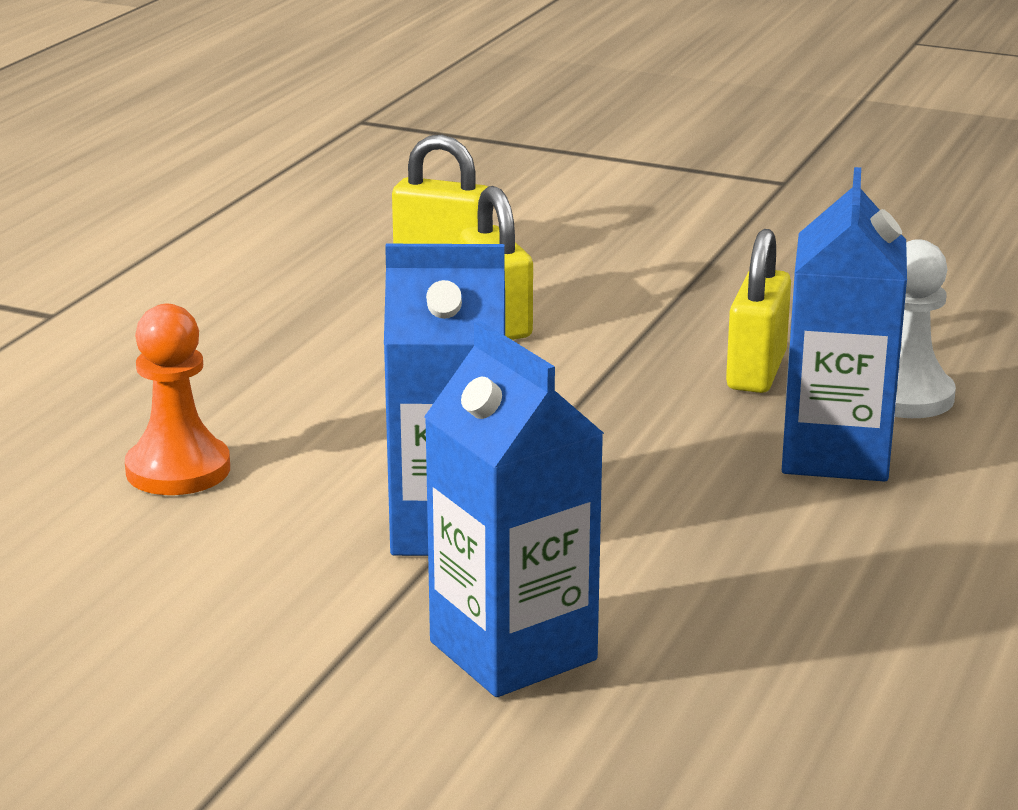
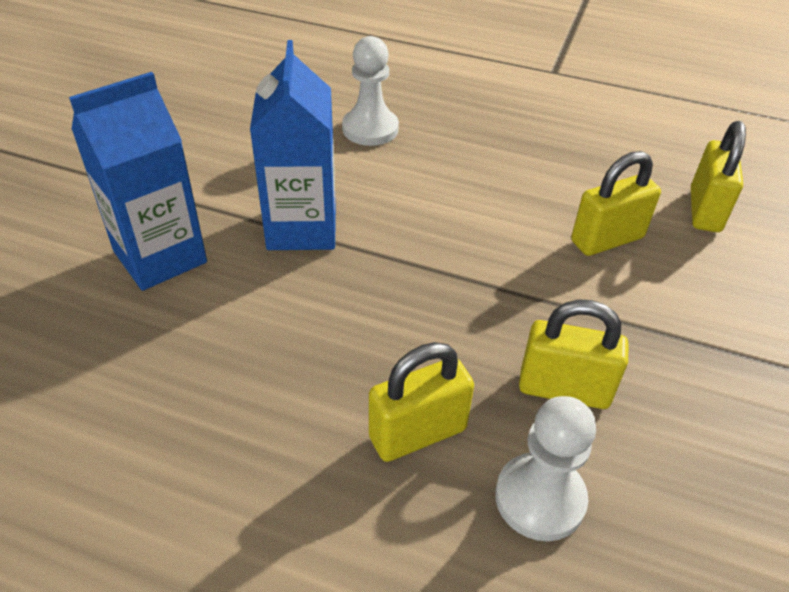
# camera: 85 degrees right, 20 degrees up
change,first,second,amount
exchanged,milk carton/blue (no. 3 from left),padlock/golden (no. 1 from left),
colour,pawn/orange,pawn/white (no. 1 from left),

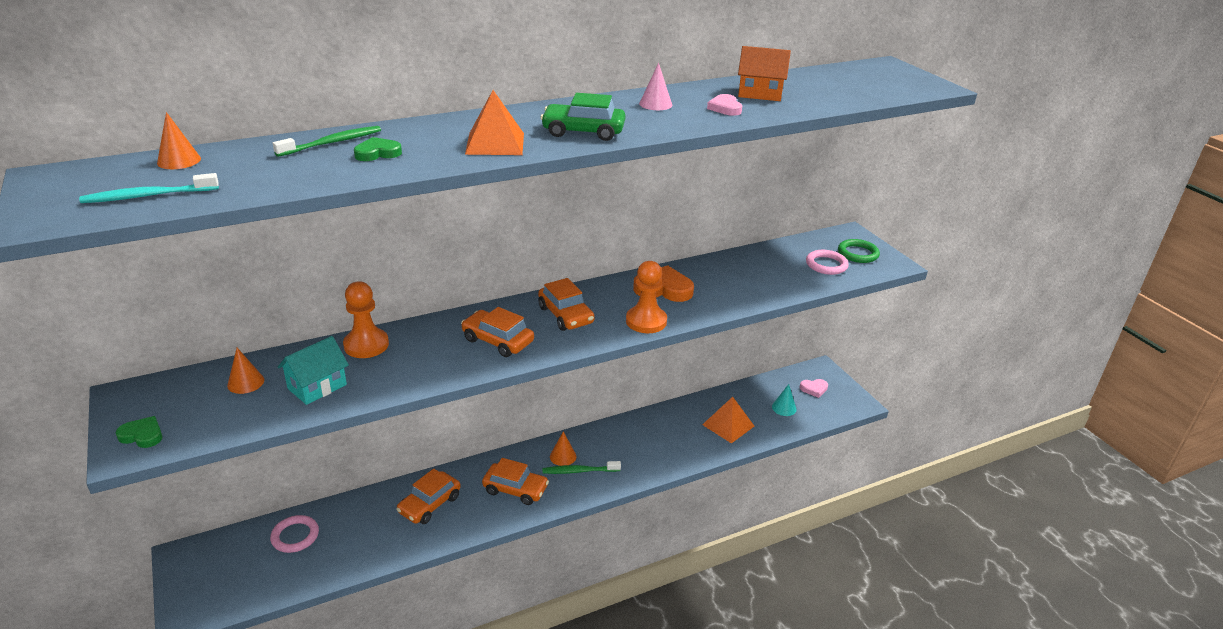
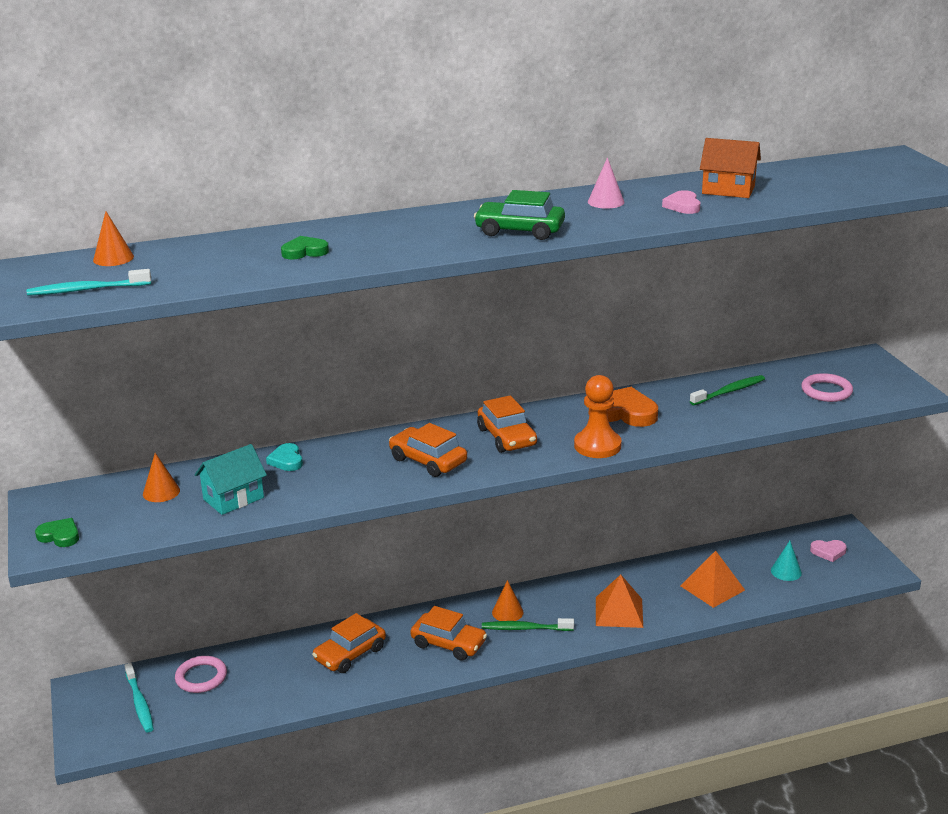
# camera: 10 degrees right, 5 degrees down
change,first,second,amount
relocated,pyramid/orange (no. 1 from left),,
relocated,tooth brush/emerald (no. 1 from left in the first image),tooth brush/emerald (no. 2 from left),
missing,torus/emerald,,
exchanged,pawn/orange (no. 1 from left),heart shape/teal,
appeared,,tooth brush/teal (no. 2 from left),

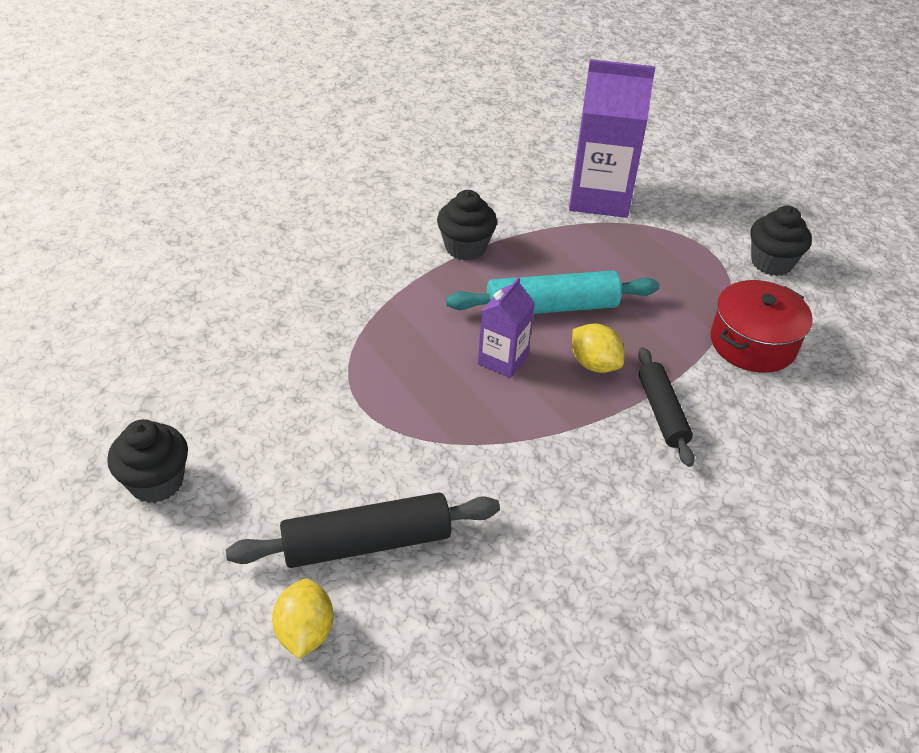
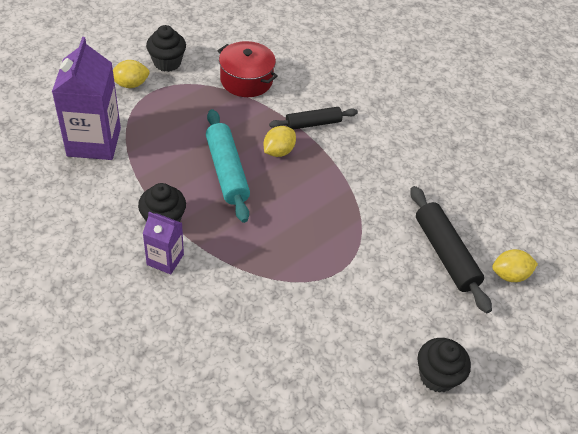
# camera: 100 degrees left, 5 degrees up
change,first,second,amount
relocated,milk carton/royal purple (no. 1 from left in the first image),milk carton/royal purple (no. 2 from left),
appeared,,citrus fruit/golden (no. 1 from left),

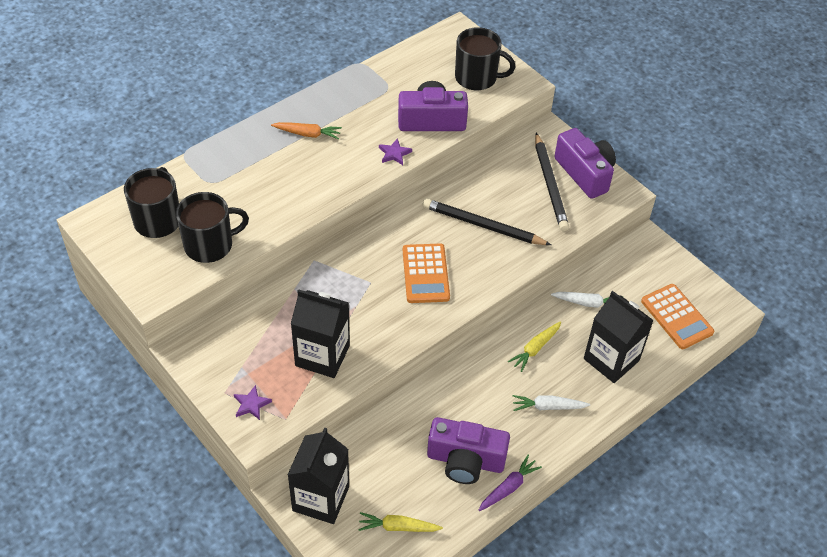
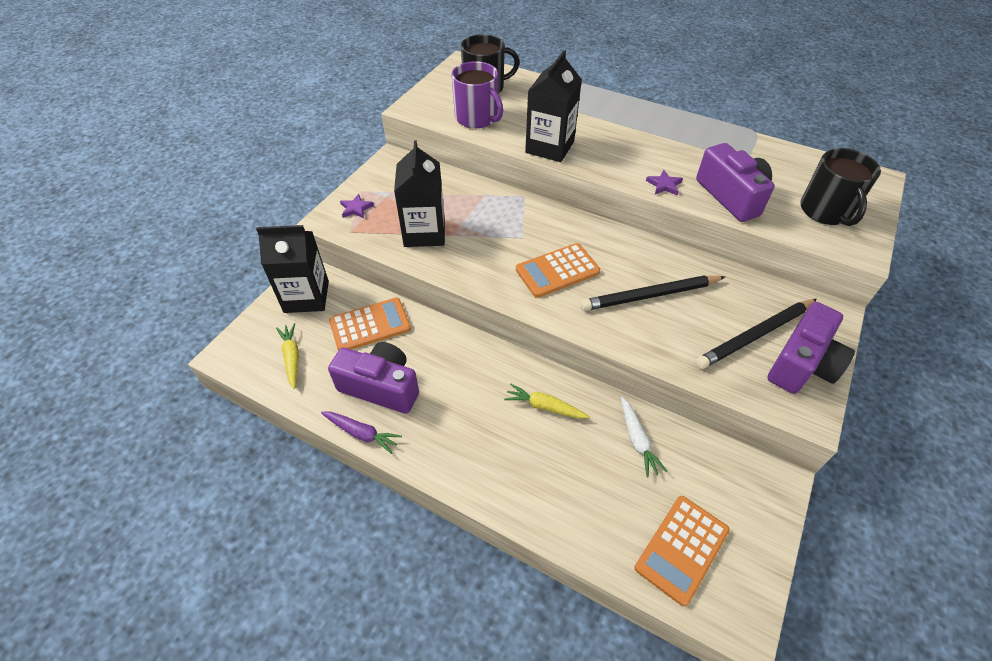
# camera: 70 degrees right, 0 degrees up
change,first,second,amount
missing,toy carrot/orange,,
colour,coffee mug/black (no. 2 from left),coffee mug/royal purple,
spun,lead pencil/black (no. 1 from left),,105 degrees counterclockwise
relocated,milk carton/black (no. 3 from left),,
missing,toy carrot/white (no. 1 from left),,
spun,photo camera/royal purple (no. 2 from left in the first image),photo camera/royal purple (no. 1 from left),120 degrees clockwise
appeared,,pocket calculator/orange (no. 1 from left),

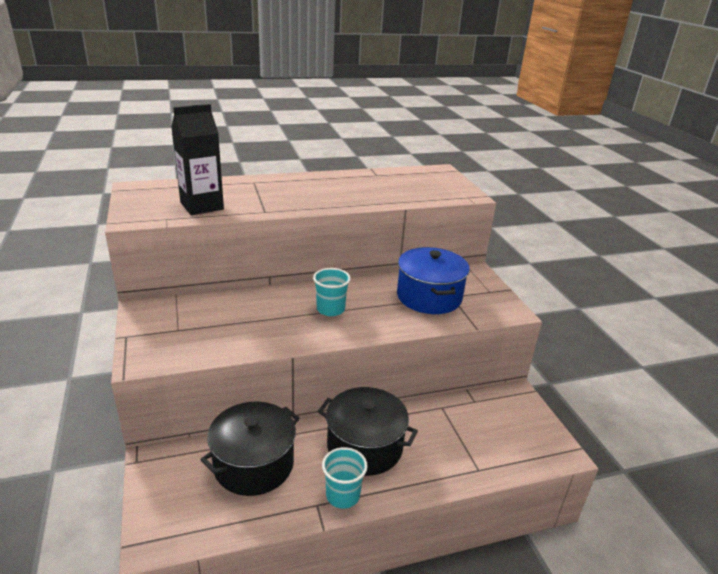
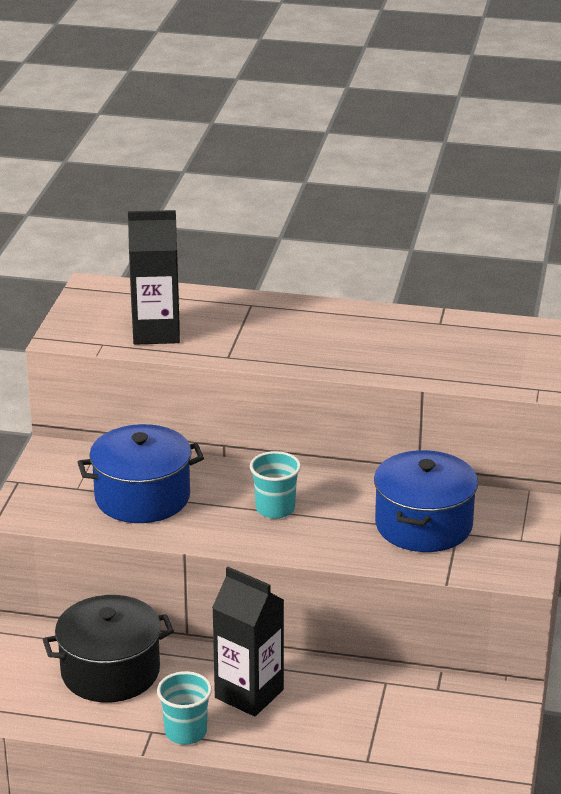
# camera: 30 degrees right, 0 degrees up
change,first,second,amount
exchanged,cooking pot/black (no. 2 from left),milk carton/black (no. 2 from left),
appeared,,cooking pot/blue (no. 1 from left),

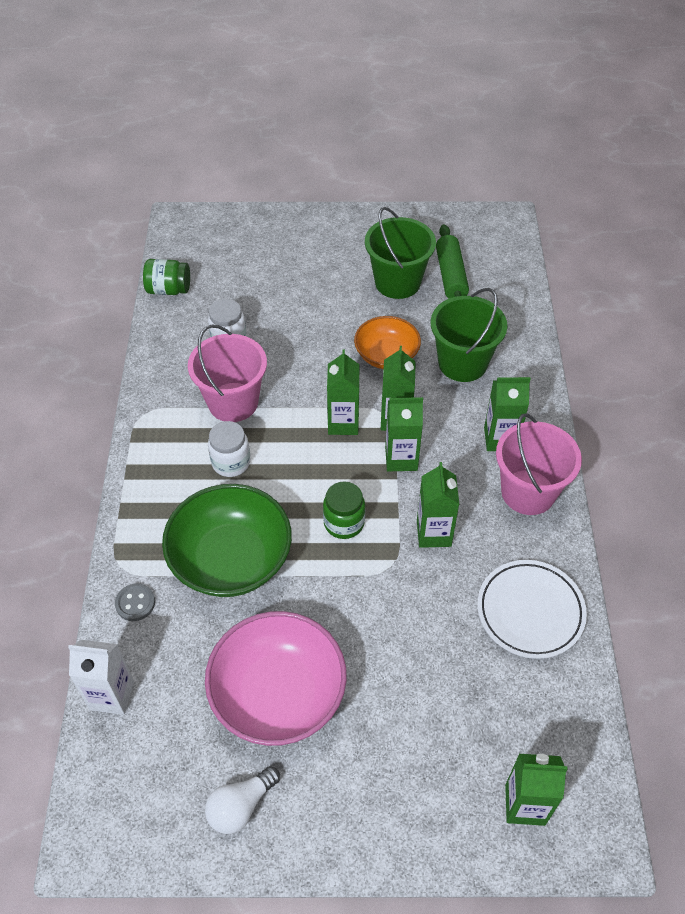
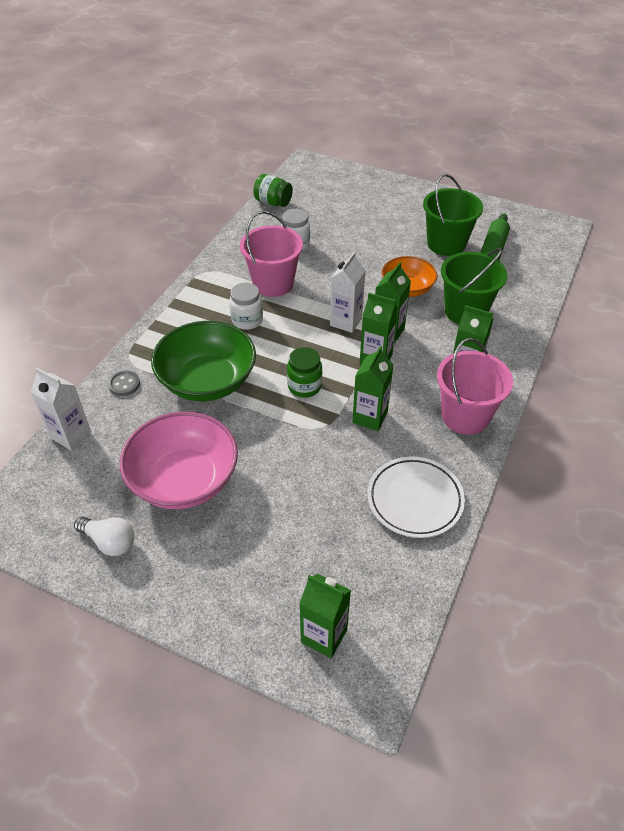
# camera: 25 degrees right, 5 degrees down
change,first,second,amount
colour,milk carton/emerald (no. 1 from left),milk carton/white (no. 2 from left),
spun,light bulb/white,,135 degrees counterclockwise

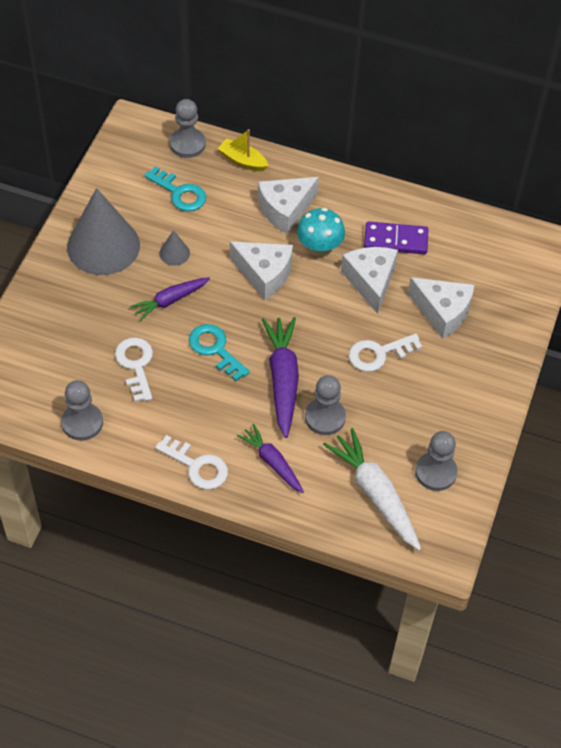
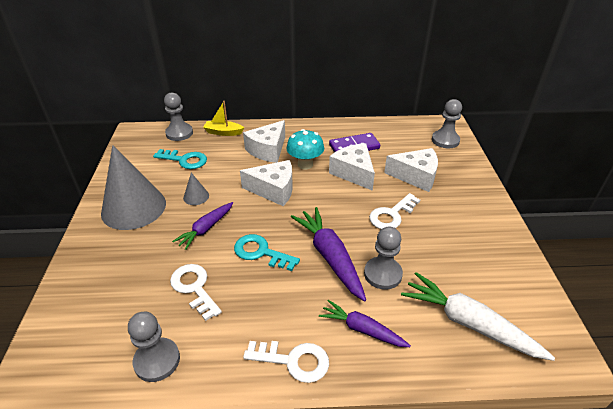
# camera: 20 degrees left, 15 degrees down
change,first,second,amount
relocated,pawn/grey (no. 4 from left),,

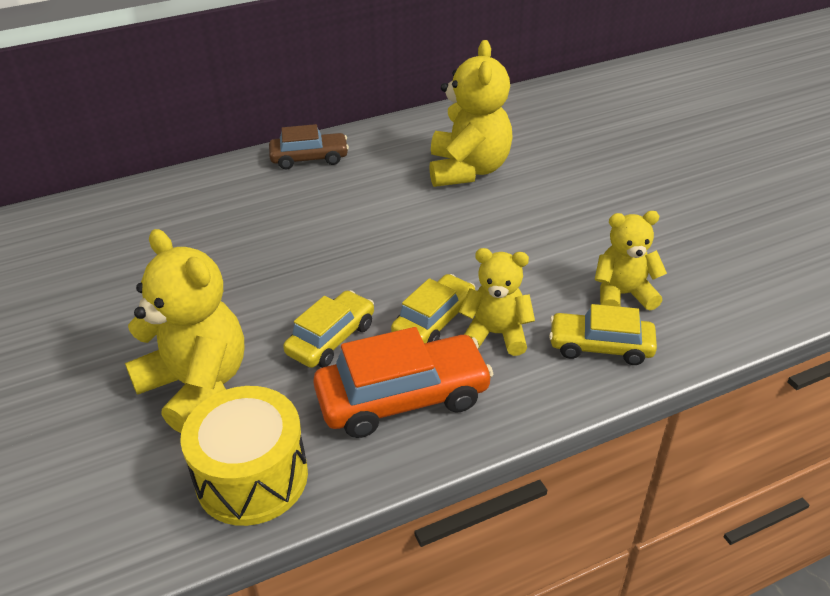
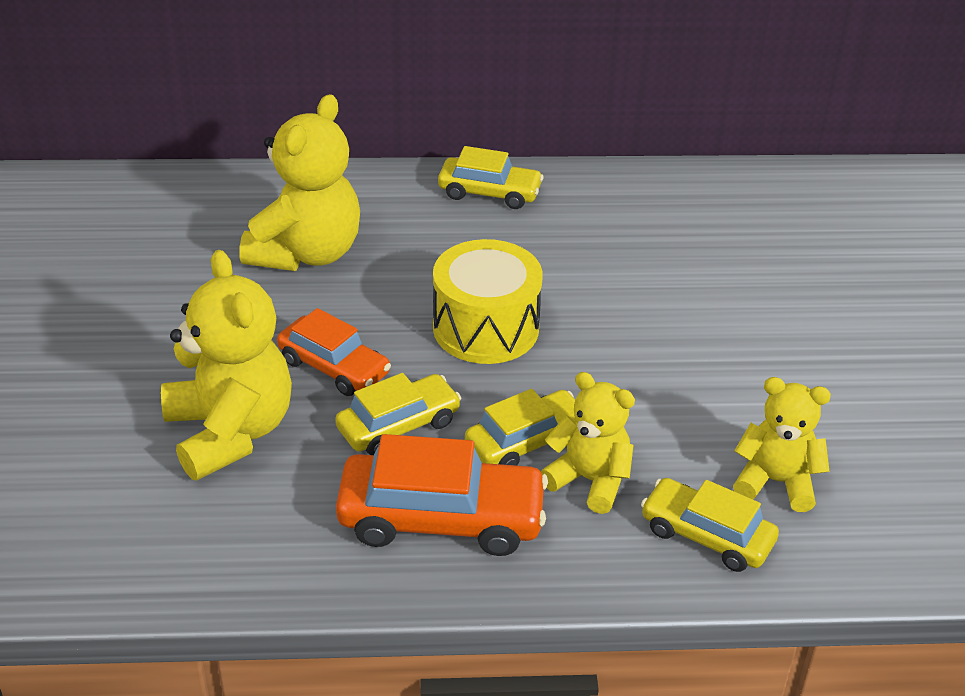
# camera: 20 degrees right, 0 degrees up
change,first,second,amount
relocated,stuffed bear/golden (no. 2 from left),,
colour,car/brown,car/golden (no. 2 from left),
relocated,snare drum/golden,,
appeared,,car/orange (no. 1 from left),

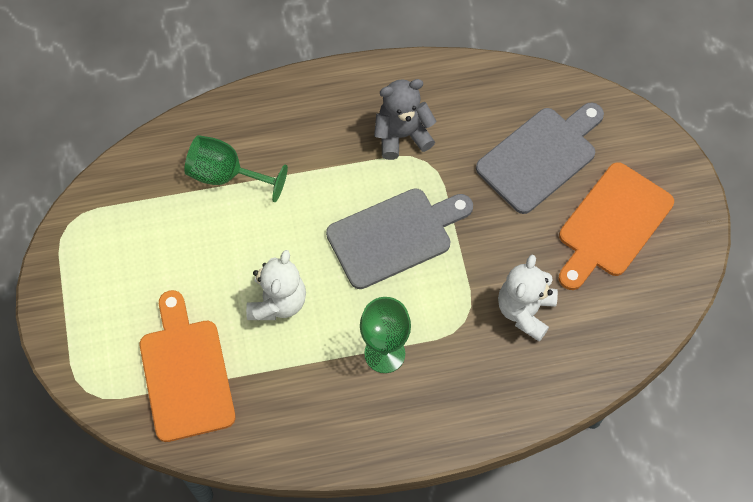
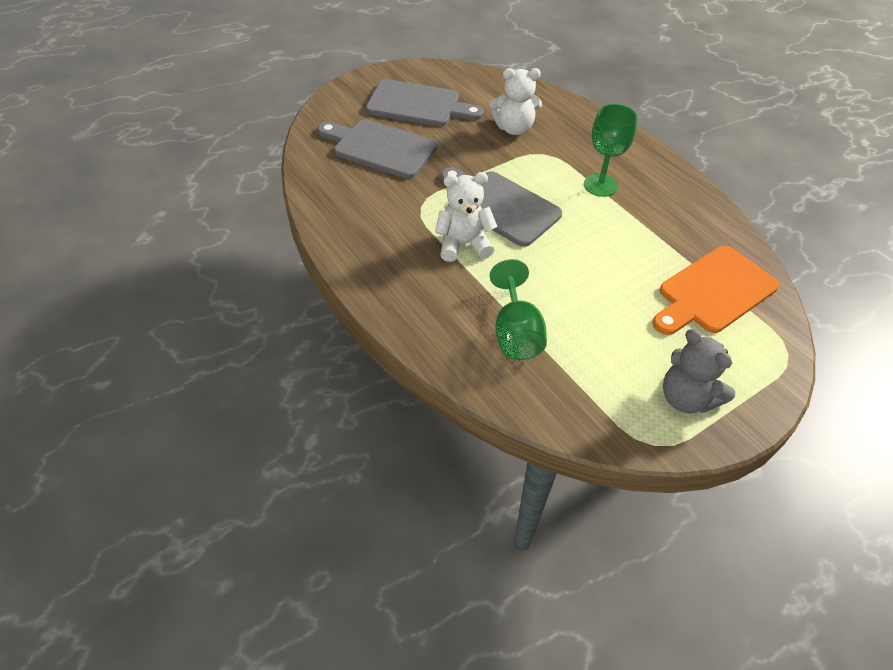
# camera: 115 degrees left, 15 degrees down
change,first,second,amount
relocated,stuffed bear/grey,,
colour,cutting board/orange (no. 2 from left),cutting board/grey (no. 2 from left),
relocated,stuffed bear/white (no. 1 from left),,

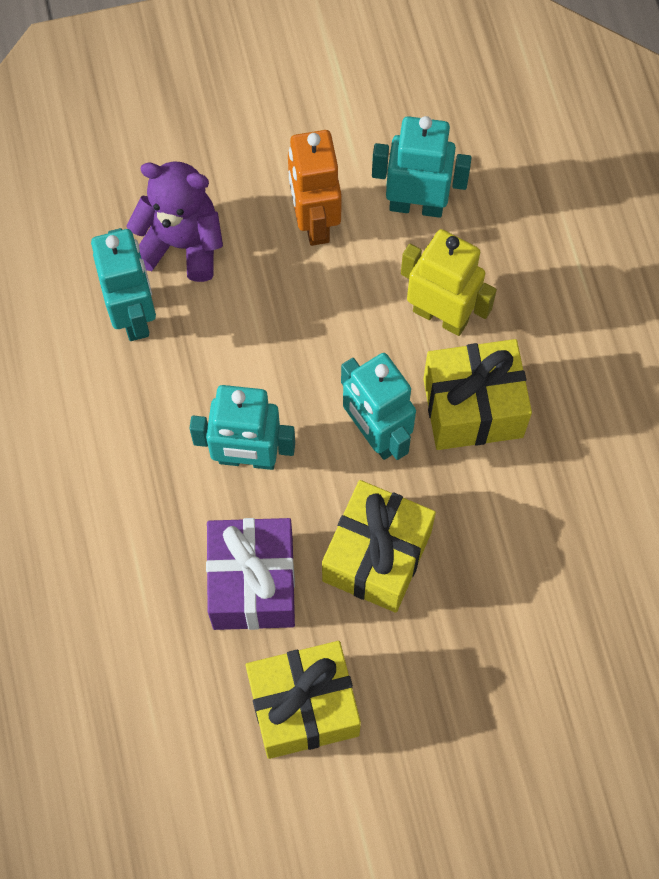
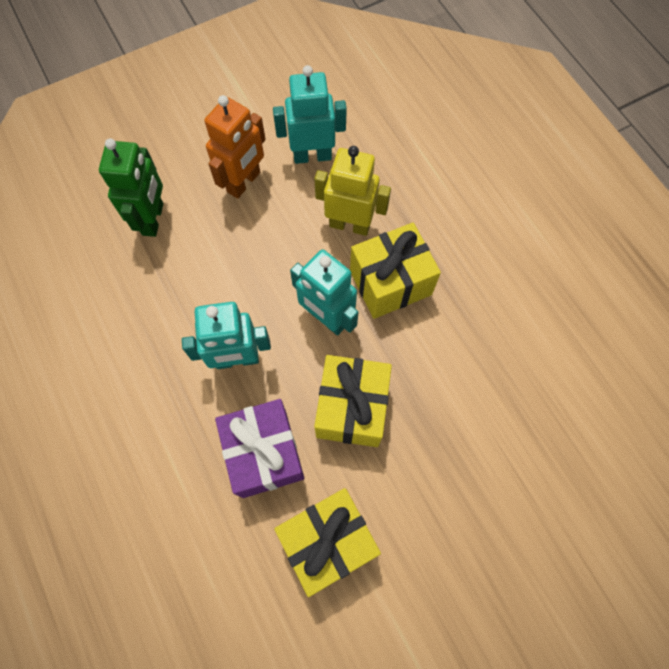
# camera: 15 degrees left, 0 degrees up
change,first,second,amount
spun,robot figure/orange,,120 degrees counterclockwise
exchanged,stuffed bear/royal purple,robot figure/emerald,
missing,robot figure/teal (no. 1 from left),,

